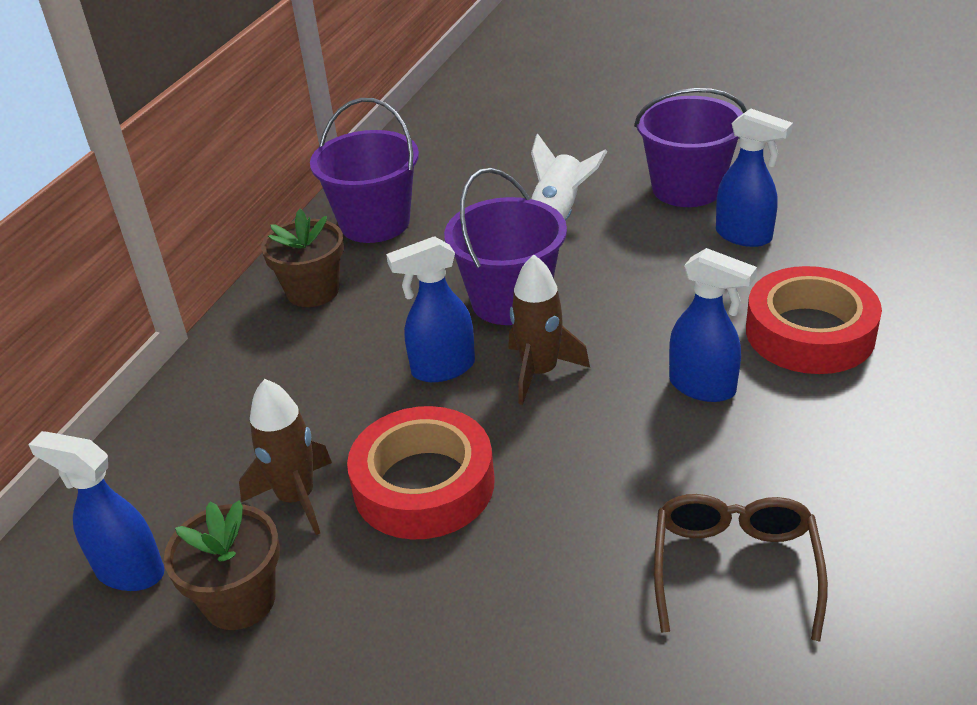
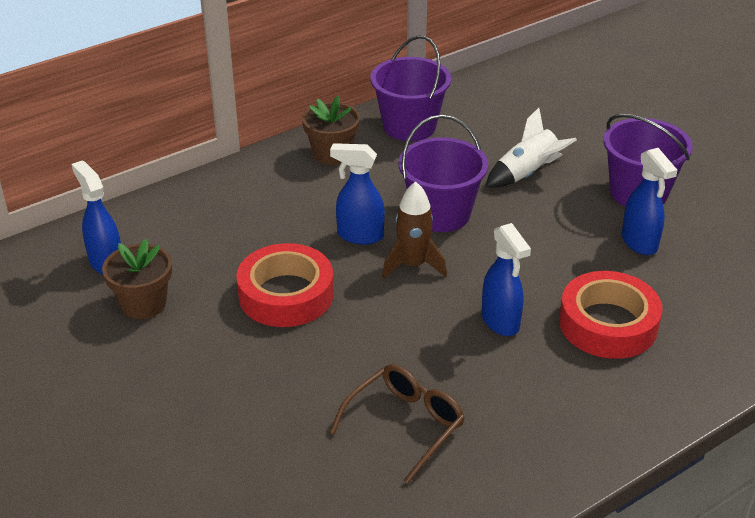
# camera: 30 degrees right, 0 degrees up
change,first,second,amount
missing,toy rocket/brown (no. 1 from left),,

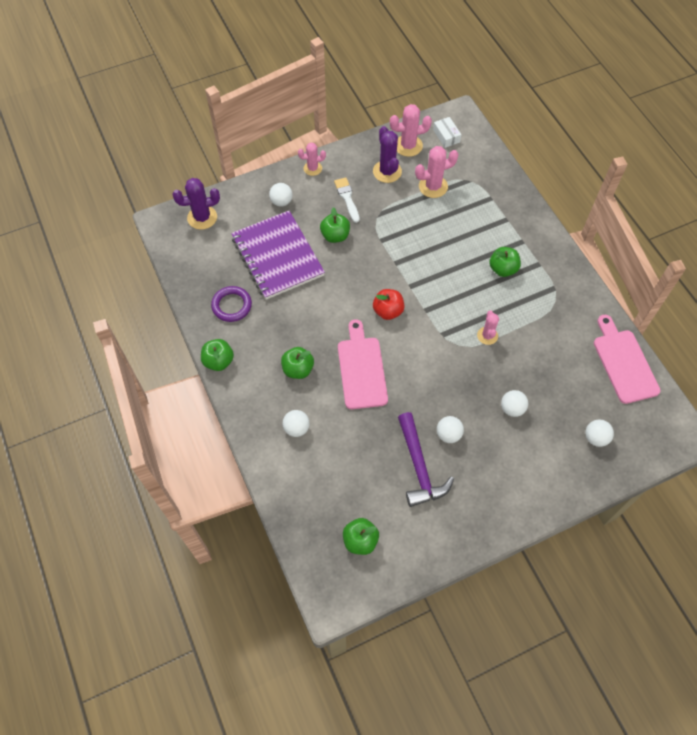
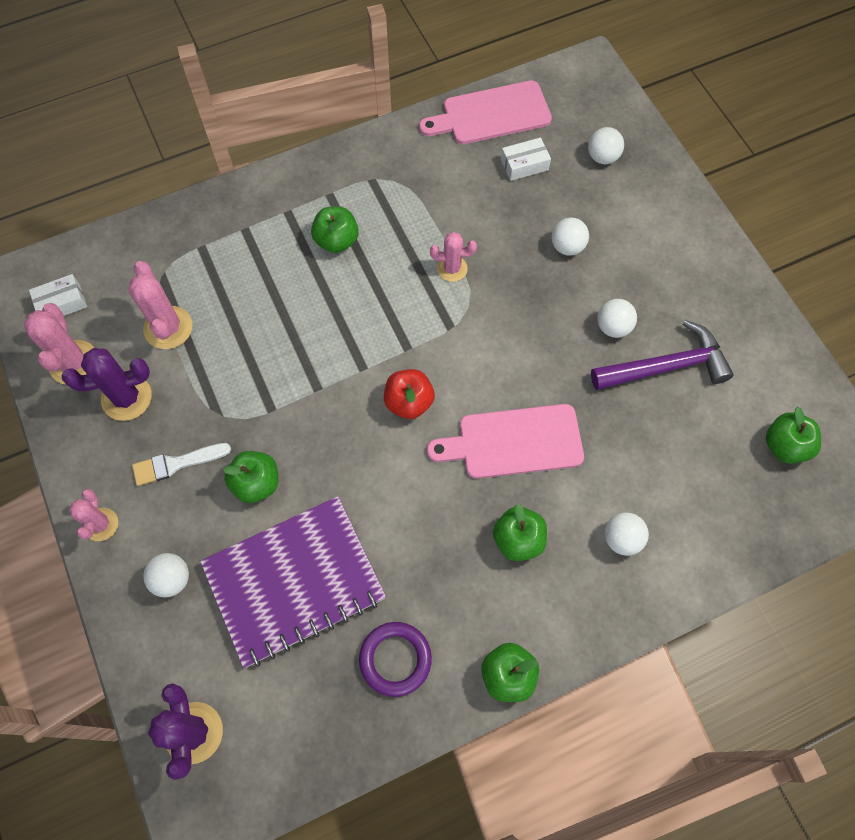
# camera: 90 degrees left, 5 degrees up
change,first,second,amount
appeared,,parcel/white (no. 2 from left),

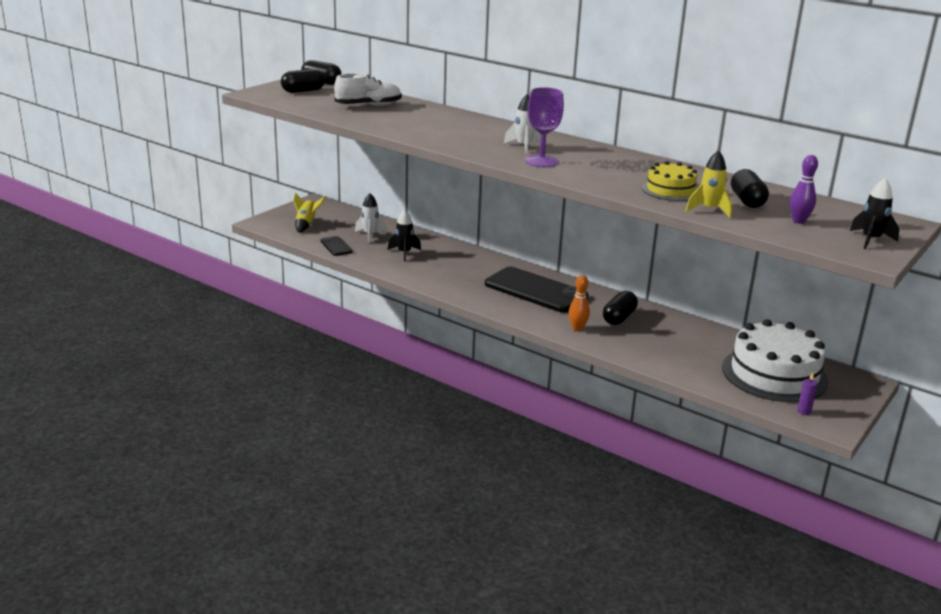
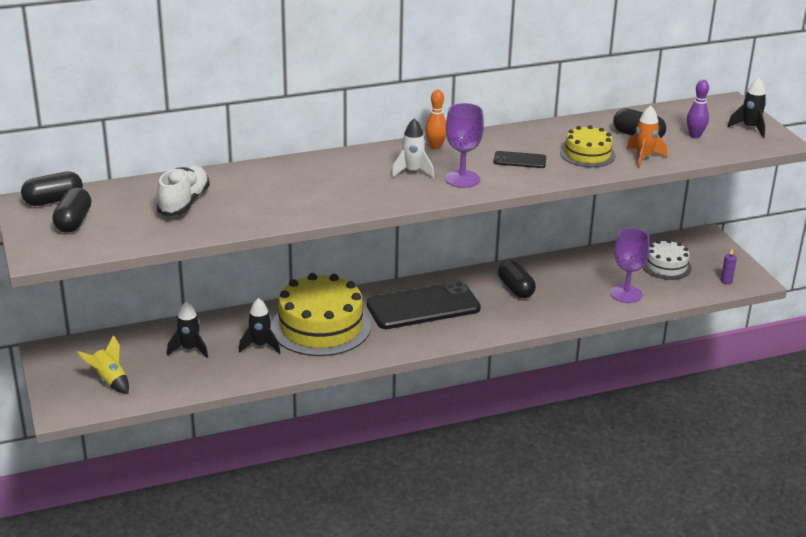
# camera: 55 degrees left, 5 degrees up
change,first,second,amount
colour,toy rocket/golden (no. 2 from left),toy rocket/orange,
colour,toy rocket/white (no. 1 from left),toy rocket/black (no. 1 from left),
relocated,mobile phone/black (no. 1 from left in the first image),mobile phone/black (no. 2 from left),
relocated,skittle/orange,,
size,layer cake/white,,x0.54
appeared,,goblet/royal purple (no. 2 from left),
appeared,,layer cake/golden (no. 1 from left),

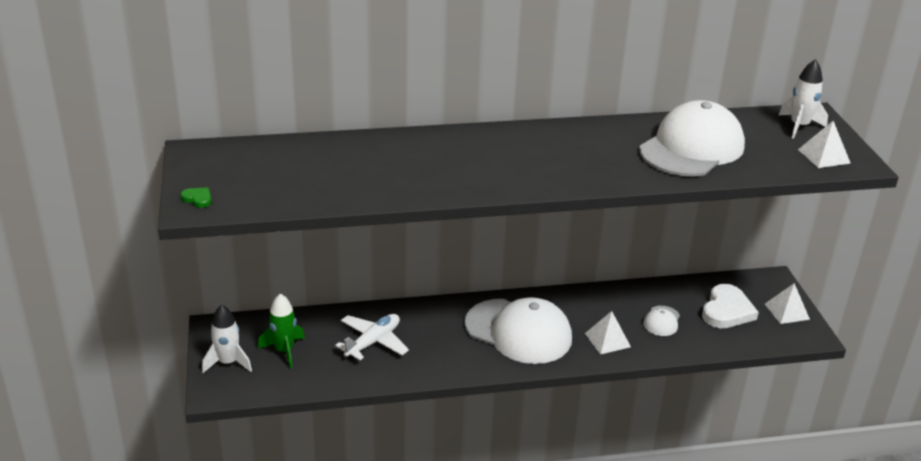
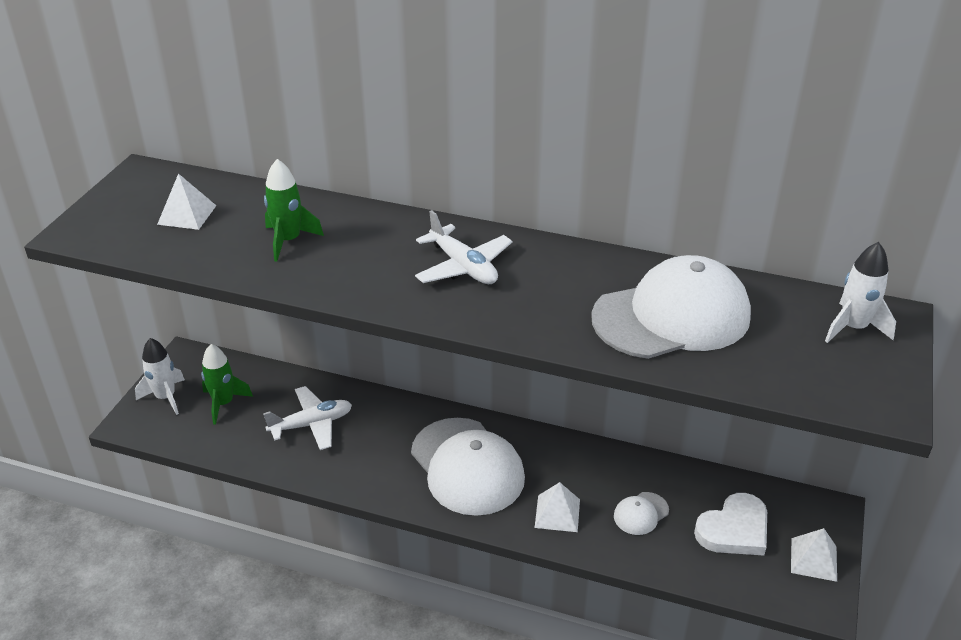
# camera: 30 degrees right, 5 degrees up
change,first,second,amount
relocated,pyramid/white (no. 3 from left in the first image),pyramid/white (no. 1 from left),
missing,heart shape/emerald,,
appeared,,toy rocket/emerald (no. 2 from left),
appeared,,aeroplane/white (no. 2 from left),

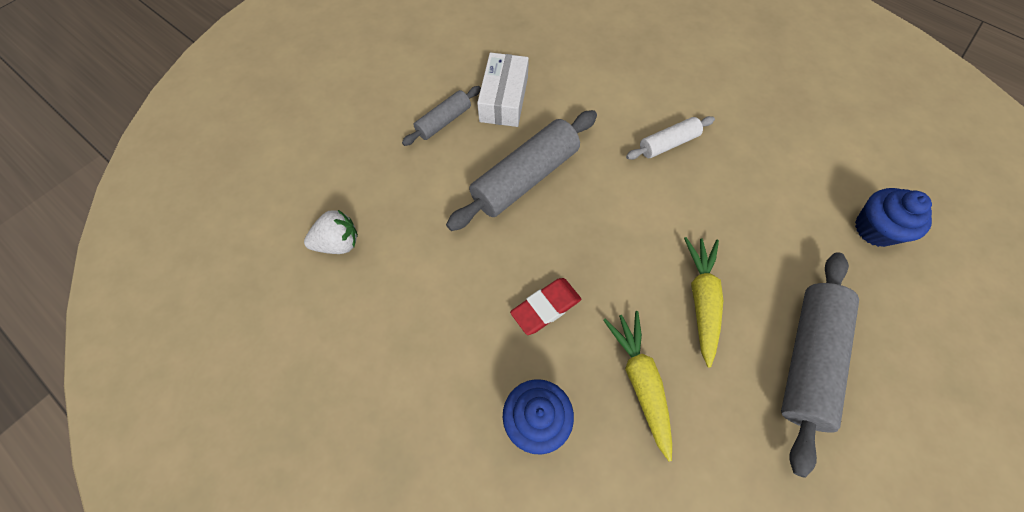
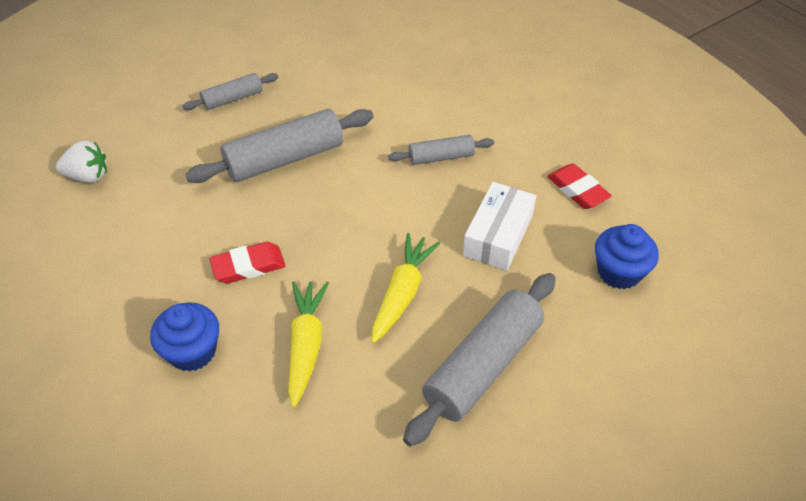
# camera: 15 degrees right, 15 degrees down
change,first,second,amount
relocated,parcel/white,,
colour,dough roller/white,dough roller/grey (no. 3 from left),
appeared,,pencil eraser/scarlet (no. 2 from left),

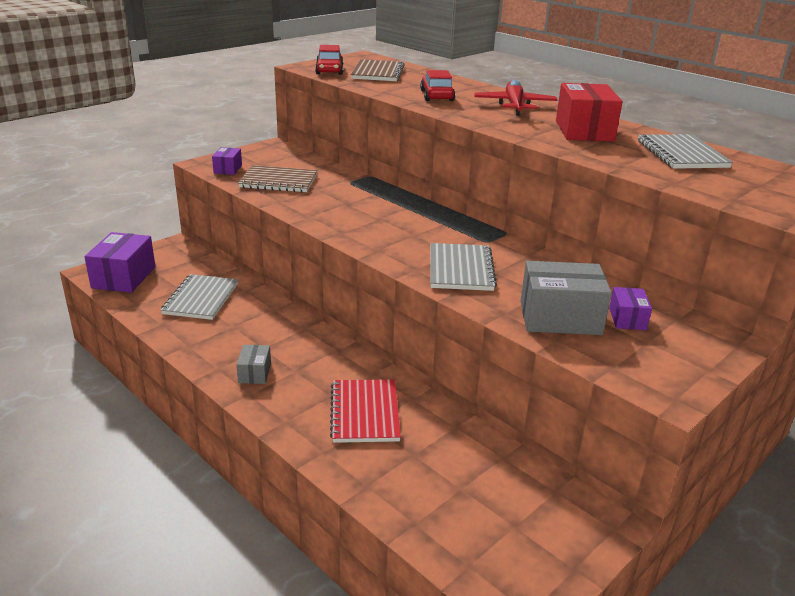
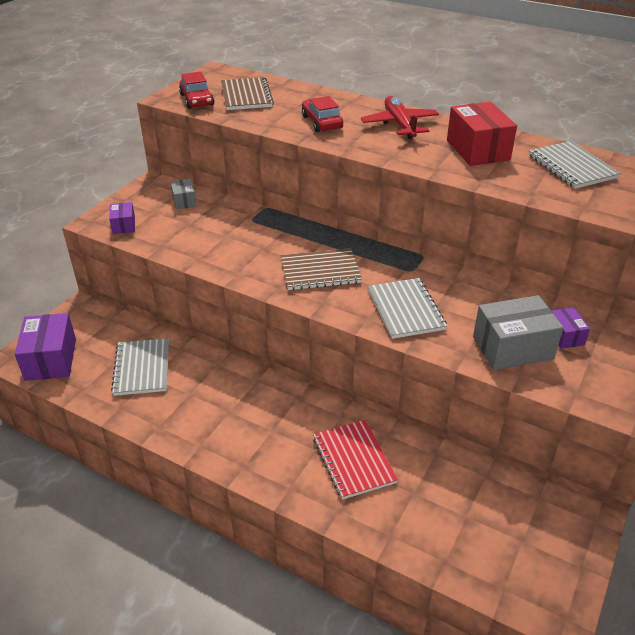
# camera: 15 degrees left, 10 degrees up
change,first,second,amount
relocated,exercise book/brown (no. 1 from left in the first image),exercise book/brown (no. 2 from left),
relocated,parcel/grey (no. 1 from left),,

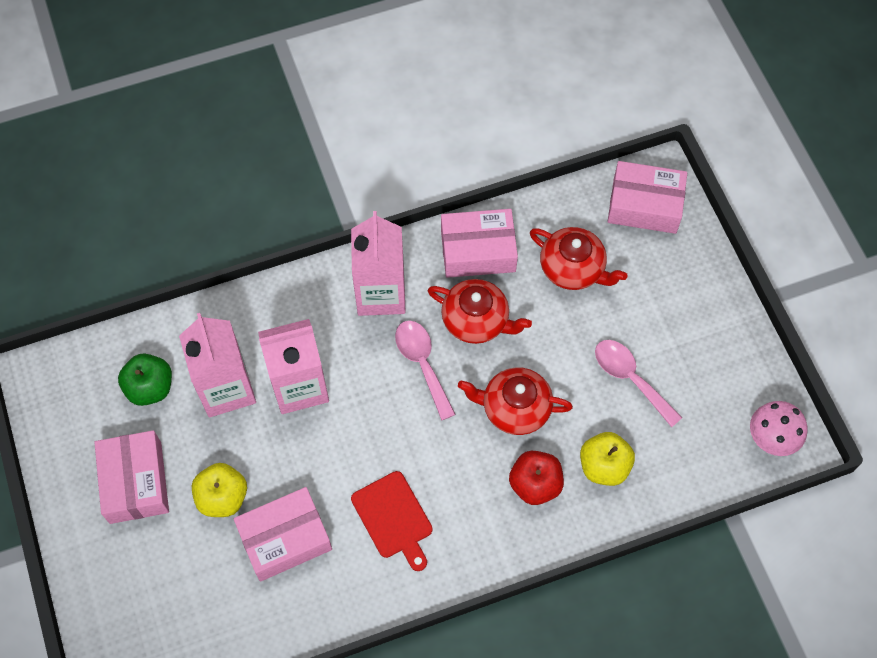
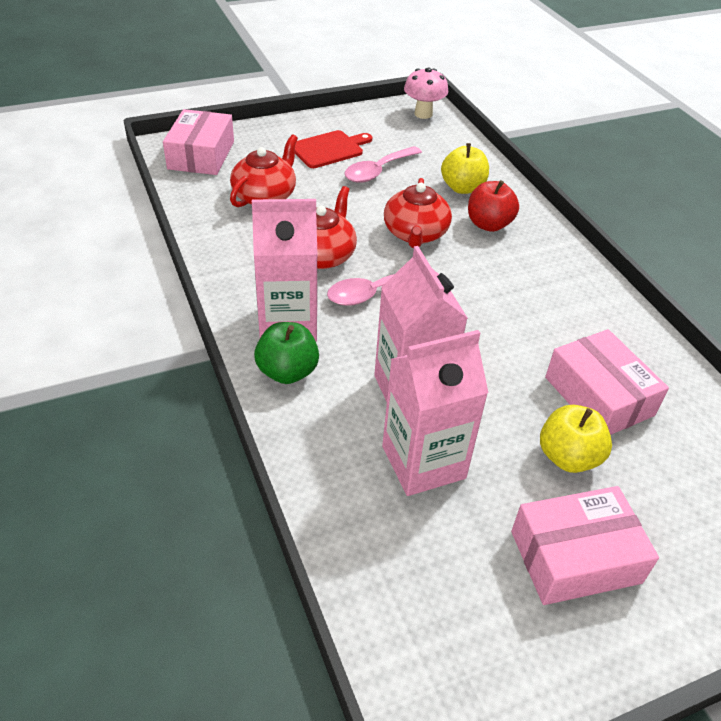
# camera: 95 degrees left, 20 degrees down
change,first,second,amount
missing,parcel/pink (no. 3 from left),,
relocated,apple/emerald,,
relocated,cutting board/scarlet,,

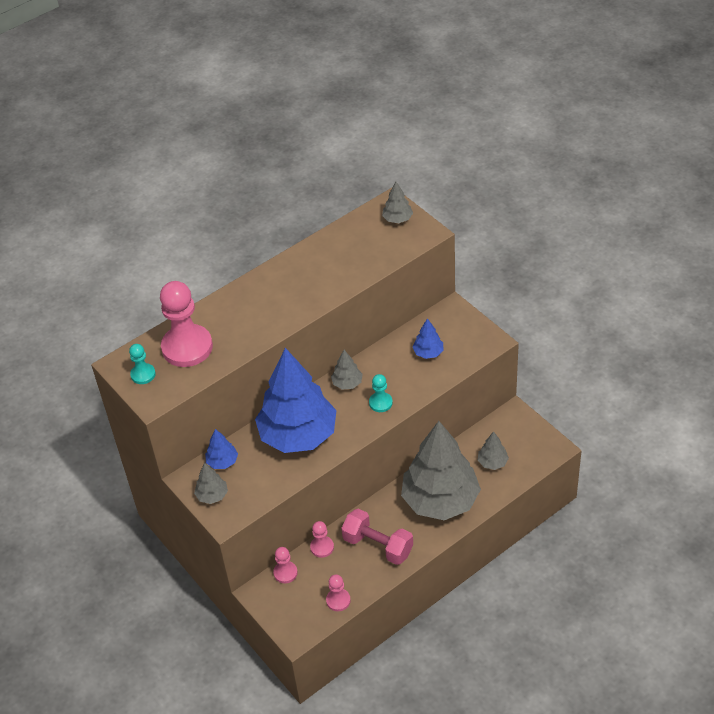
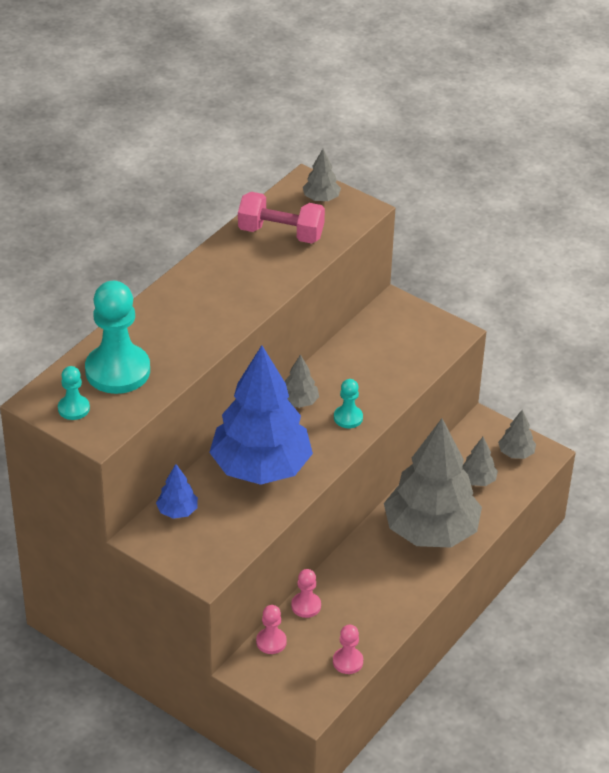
# camera: 20 degrees left, 5 degrees down
change,first,second,amount
colour,pawn/pink (no. 1 from left),pawn/teal (no. 2 from left),
missing,toy tree/blue (no. 3 from left),,
relocated,toy tree/grey (no. 1 from left in the first image),toy tree/grey (no. 5 from left),
relocated,free weight/pink,,

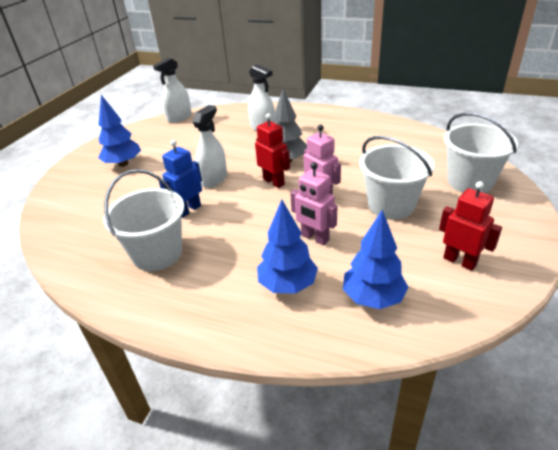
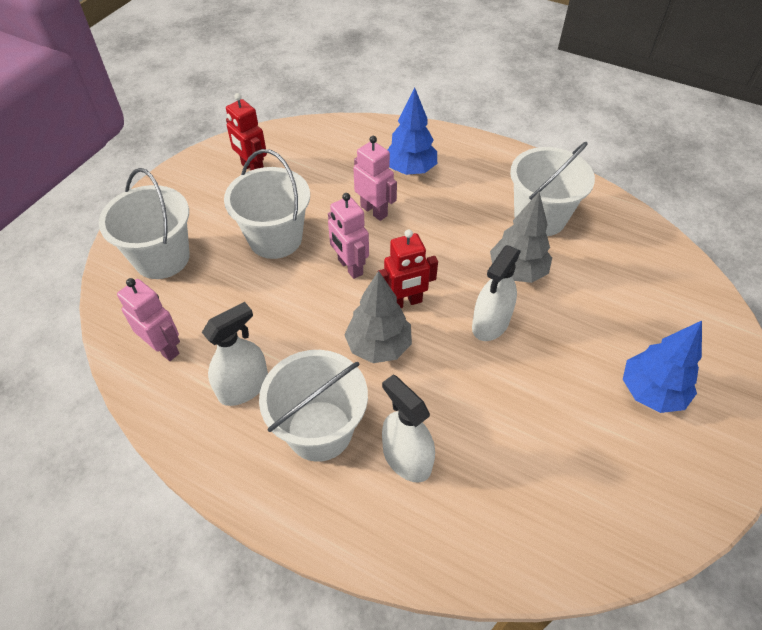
# camera: 175 degrees left, 15 degrees up
change,first,second,amount
relocated,sprayer/white (no. 1 from left),,
spun,robot figure/scarlet (no. 1 from left in the first image),robot figure/scarlet (no. 2 from left),75 degrees counterclockwise
exchanged,robot figure/blue,toy tree/grey (no. 2 from left),
missing,toy tree/blue (no. 3 from left),,
appeared,,robot figure/pink (no. 1 from left),
appeared,,bucket/white (no. 3 from left),

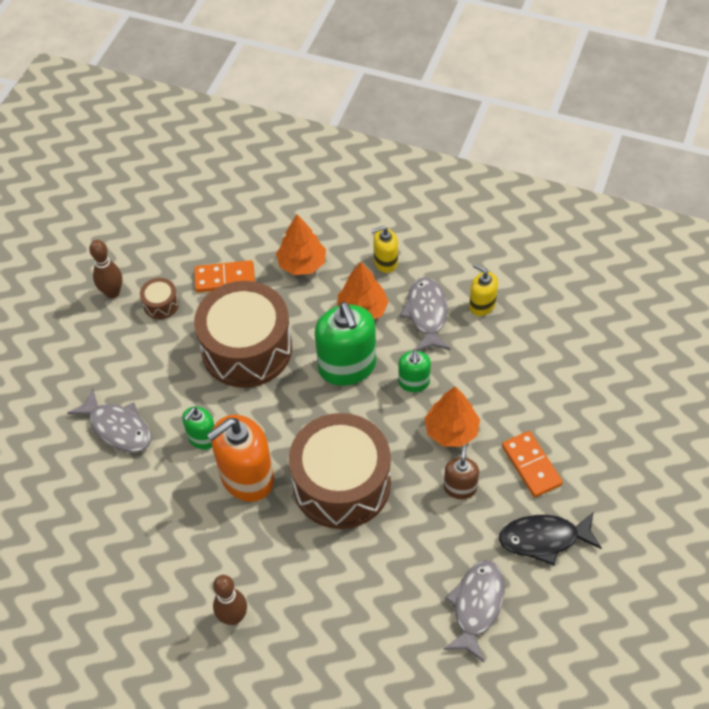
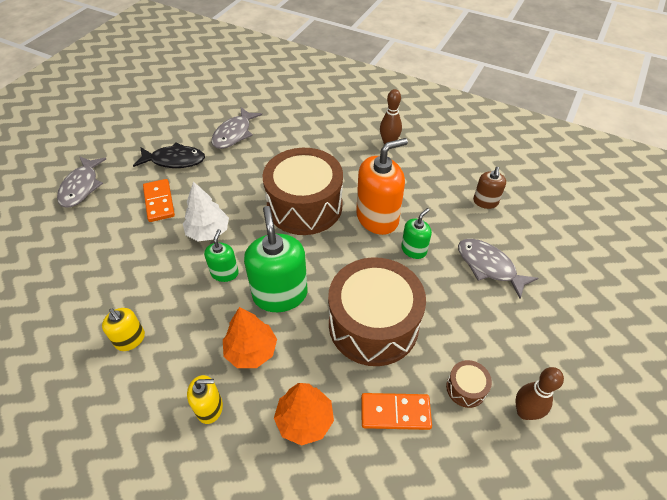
# camera: 175 degrees left, 5 degrees down
change,first,second,amount
relocated,fish figure/grey (no. 2 from left in the first image),fish figure/grey (no. 1 from left),
colour,toy tree/orange (no. 3 from left),toy tree/white,
relocated,soap pump/brown,,

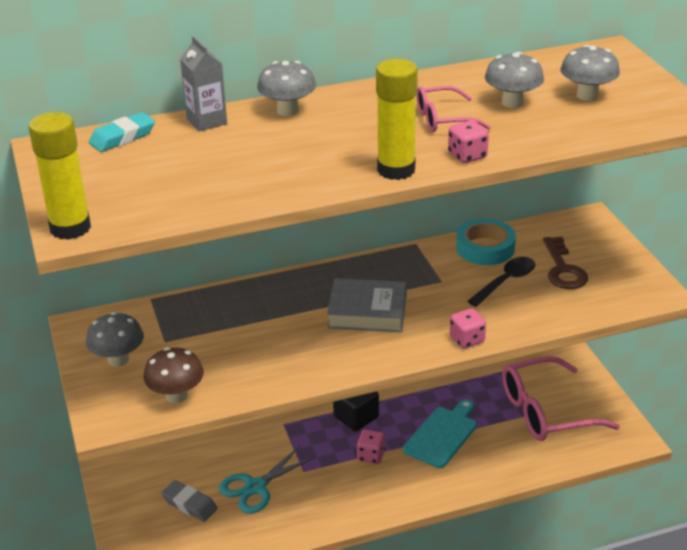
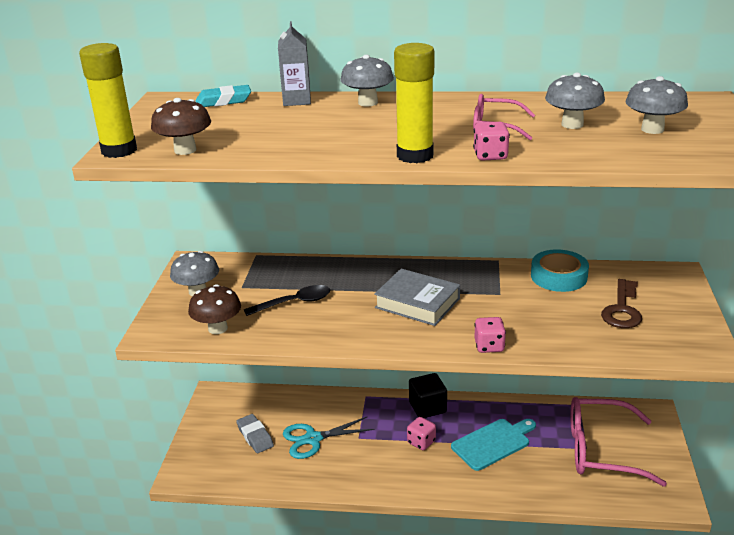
# camera: 25 degrees right, 5 degrees down
change,first,second,amount
relocated,tablespoon/black,,
appeared,,toadstool/brown (no. 1 from left),

